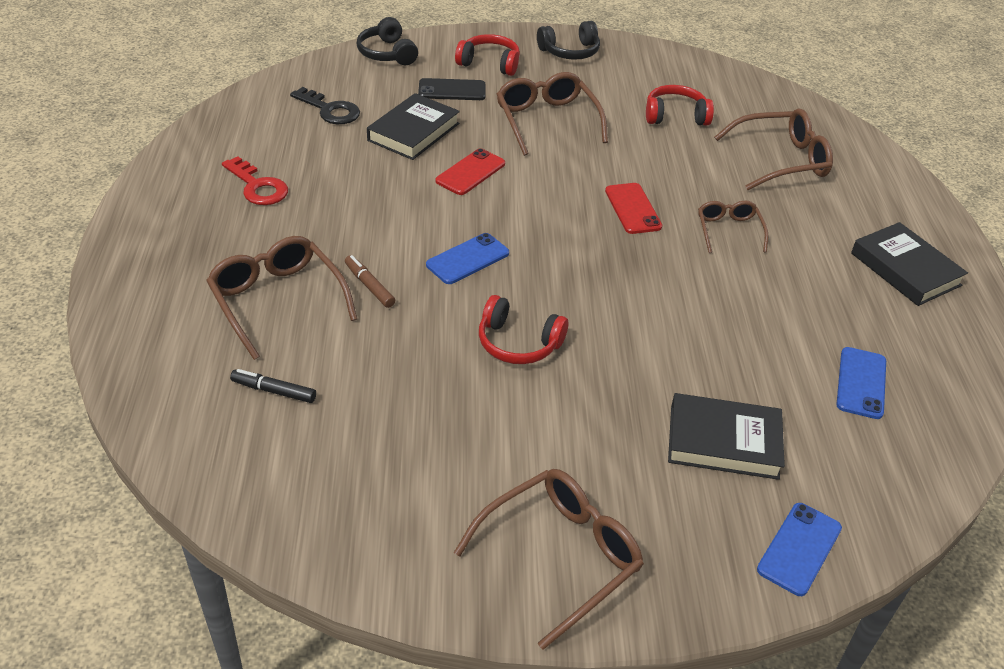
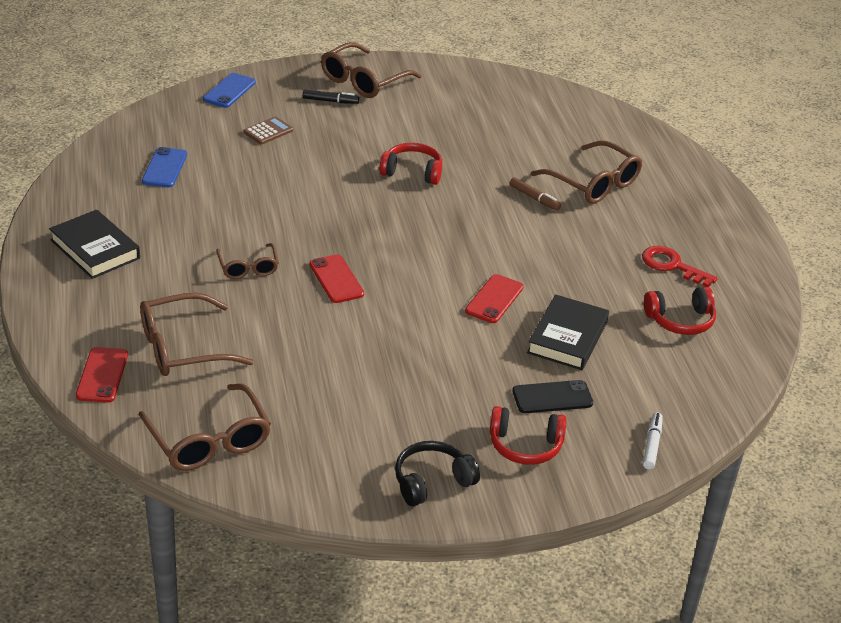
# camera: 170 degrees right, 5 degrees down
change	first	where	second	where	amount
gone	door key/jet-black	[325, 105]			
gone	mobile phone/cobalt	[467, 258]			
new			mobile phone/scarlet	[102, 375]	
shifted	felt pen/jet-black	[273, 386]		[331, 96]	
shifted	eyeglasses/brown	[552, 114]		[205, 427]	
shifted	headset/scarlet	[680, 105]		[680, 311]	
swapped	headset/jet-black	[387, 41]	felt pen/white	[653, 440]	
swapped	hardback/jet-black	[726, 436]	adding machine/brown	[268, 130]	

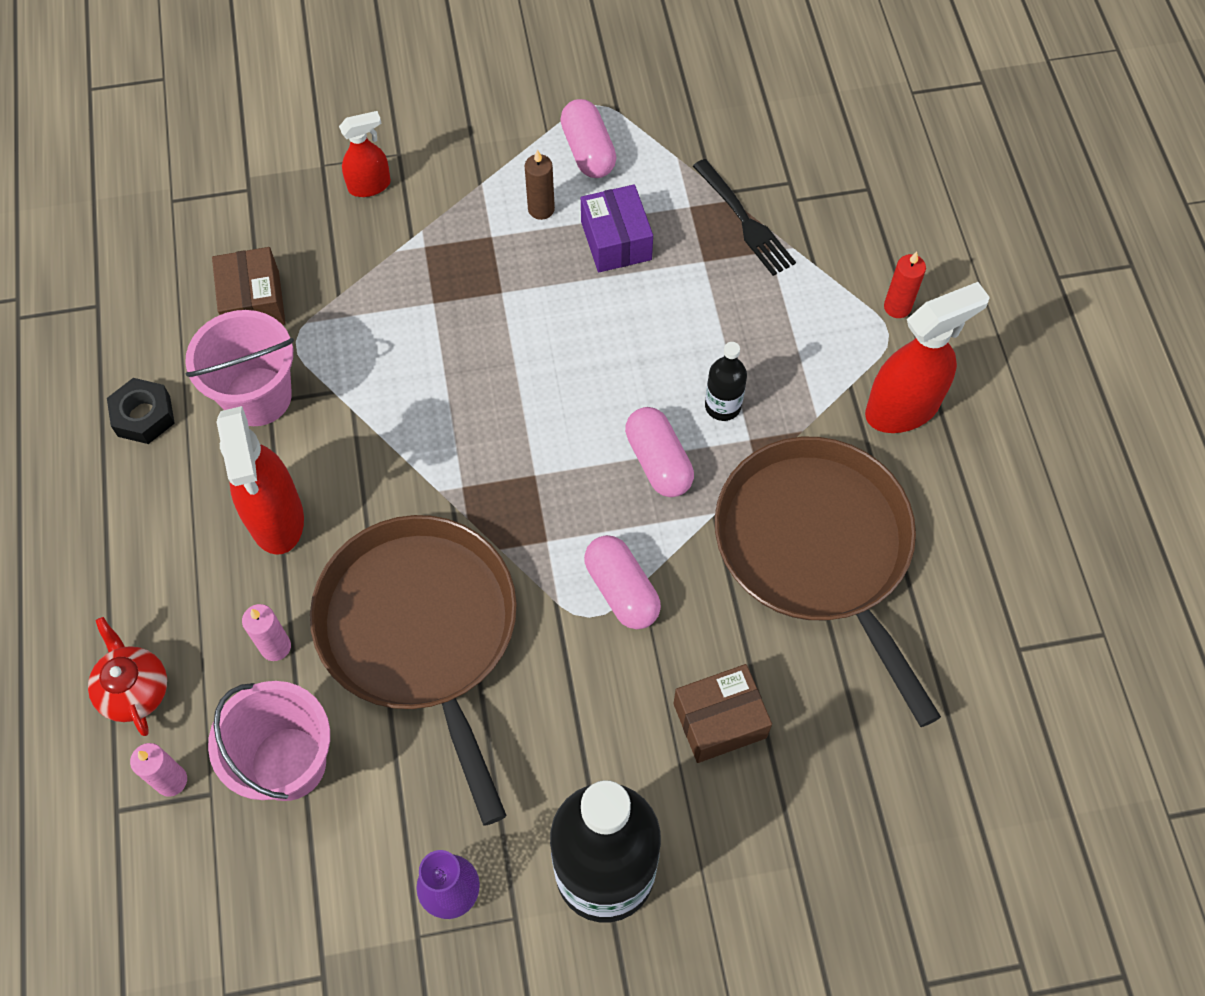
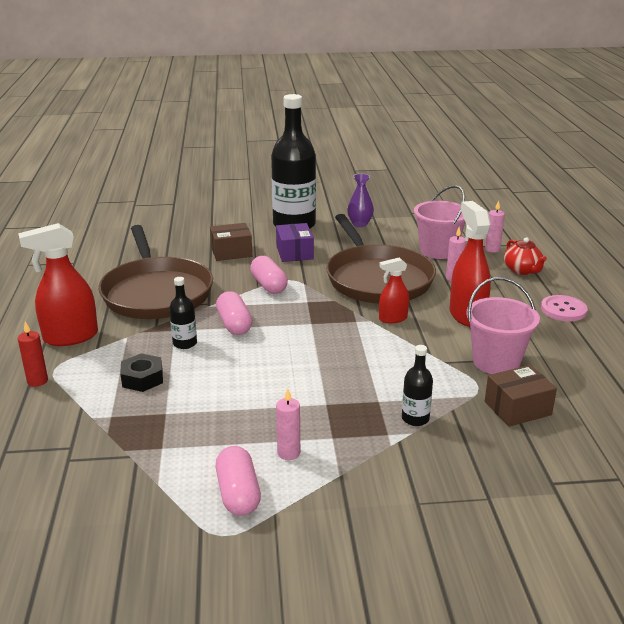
# camera: 175 degrees left, 35 degrees down
change	first	where	second	where	amount
gone	table fork/jet-black	[744, 217]			
new			flask/jet-black	[417, 385]	
new			shirt button/rosy	[564, 308]	
shifted	hexagon nut/jet-black	[141, 411]		[141, 372]	
shifted	spray bottle/scarlet	[365, 154]		[394, 290]	
shifted	package/purple	[617, 228]		[295, 242]	
repainted	wax candle/brown	[540, 184]	wax candle/rosy	[288, 424]	
rotated	package/brown	[249, 286]		[521, 396]	75 degrees clockwise

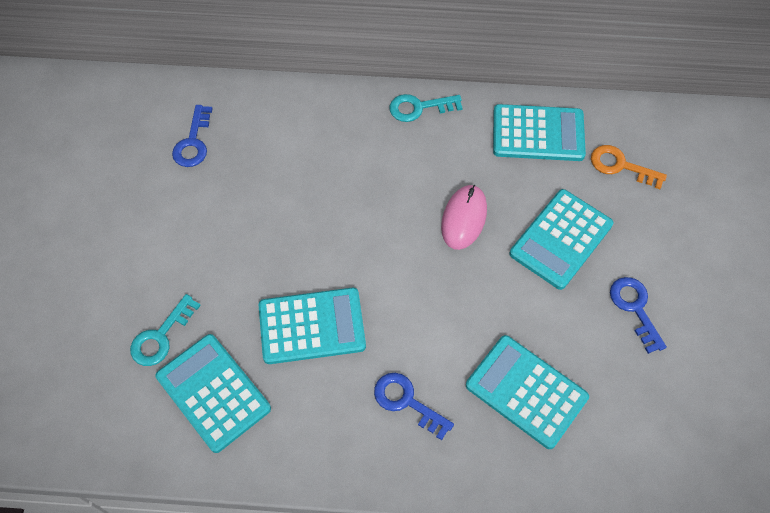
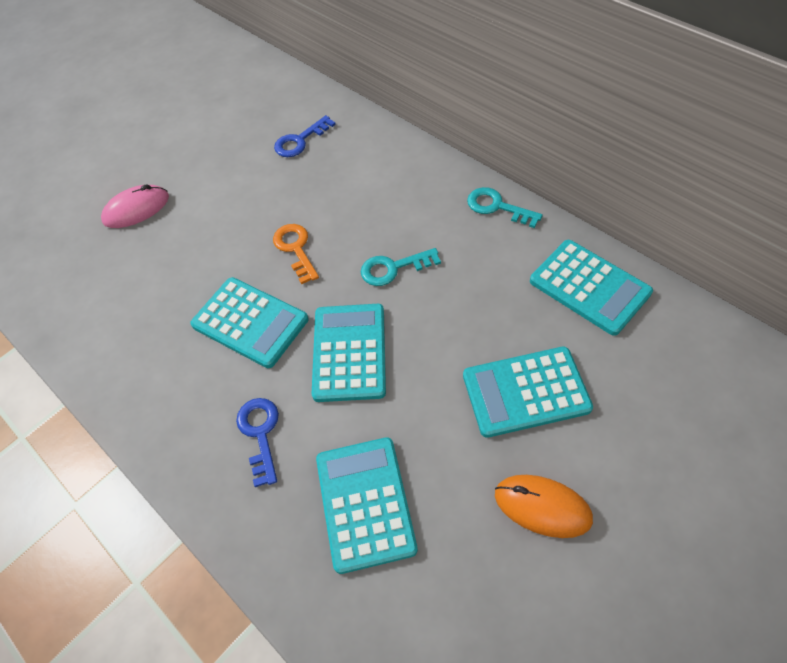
# camera: 45 degrees right, 5 degrees down
change	first	where	second	where	amount
shifted	door key/aqua	[165, 330]		[401, 267]	
shifted	adding machine/aqua	[213, 393]		[349, 353]	
shifted	PC mouse/rosy	[464, 217]		[135, 206]	
shifted	door key/orange	[629, 167]		[296, 254]	
swapped	door key/cobalt	[638, 315]	PC mouse/orange	[544, 506]	

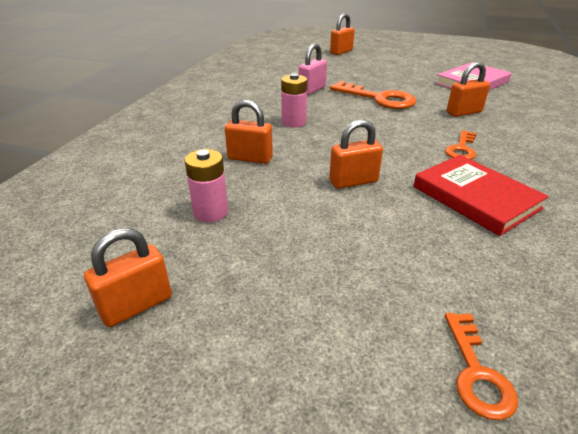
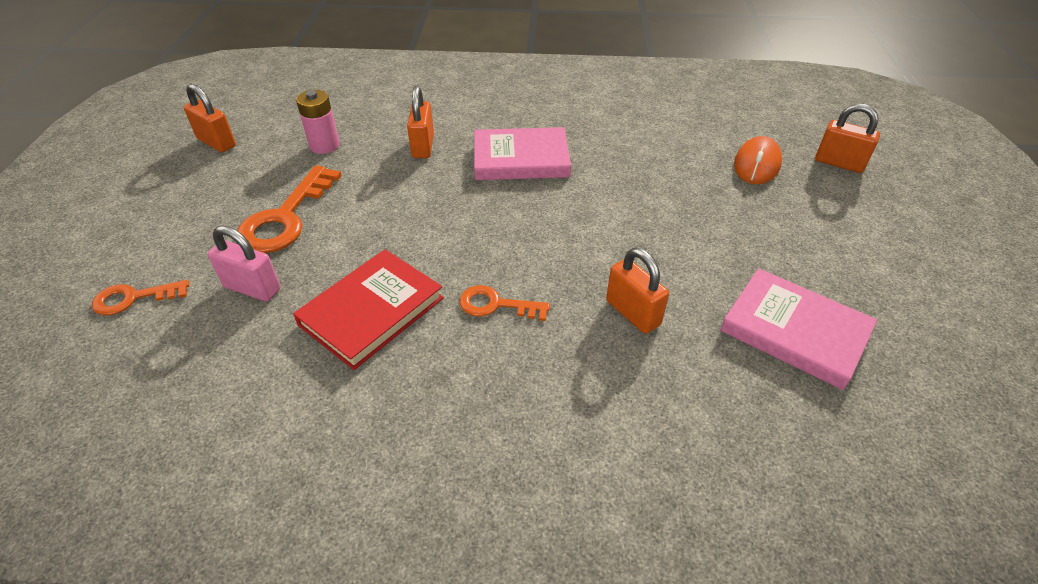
# camera: 75 degrees right, 10 degrees up
change	first	where	second	where	amount
gone	lock/orange	[356, 154]			
new			PC mouse/orange	[758, 160]	
shifted	lock/rosy	[313, 69]		[244, 263]	
shifted	door key/orange	[373, 95]		[289, 209]	
swapped	power cell/rosy	[294, 100]	hardback/rosy	[522, 153]	

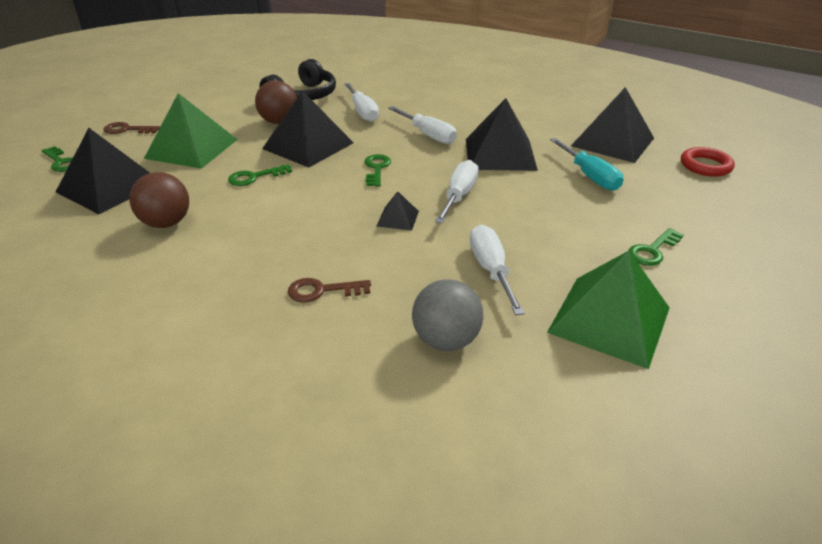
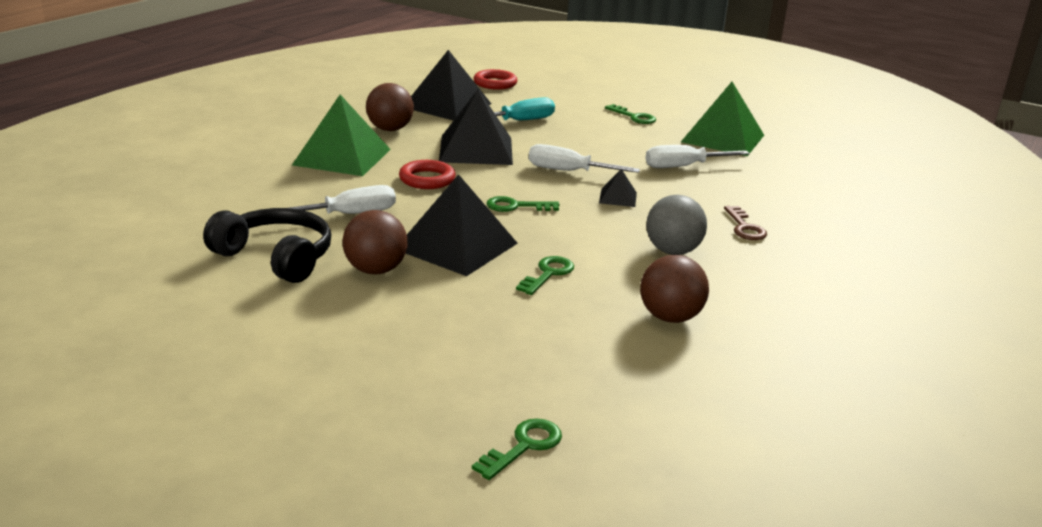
# camera: 95 degrees left, 10 degrees down
change	first	where	second	where	amount
gone	pyramid shape/jet-black	[103, 171]			
gone	door key/brown	[131, 128]			
new			ball/brown	[390, 107]	
shifted	pyramid shape/leaf-green	[191, 131]		[341, 135]	
shifted	ball/gray	[448, 315]		[676, 225]	
swapped	hand screwdriver/white	[422, 125]	torus/scarlet	[427, 174]	
rotated	door key/leaf-green	[260, 175]		[545, 275]	120 degrees counterclockwise

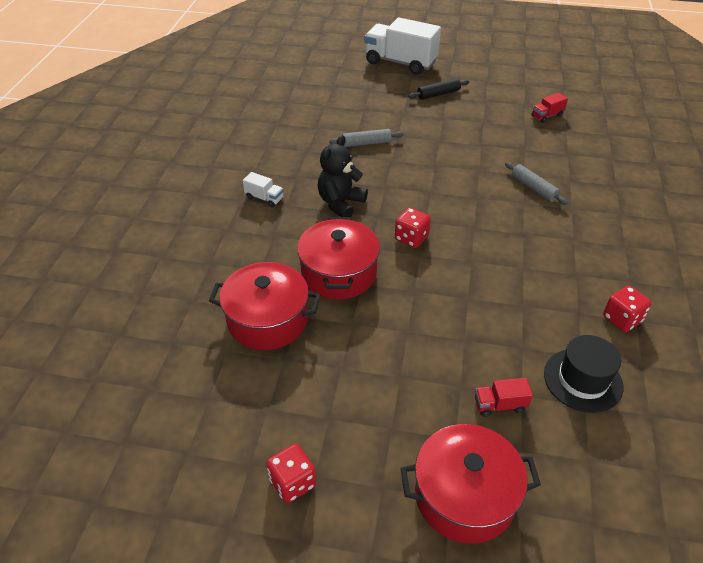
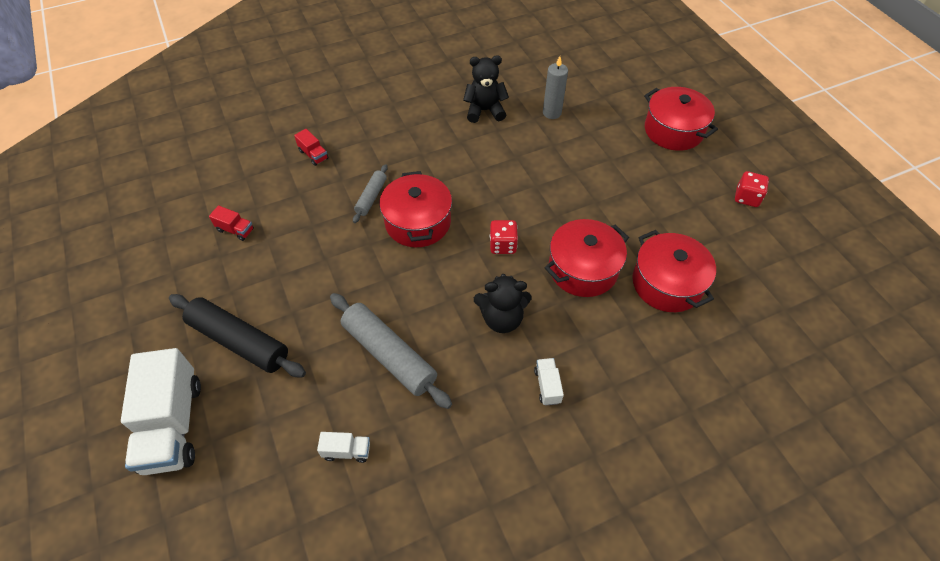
# camera: 125 degrees left, 10 degrees up
change	first	where	second	where	amount
new			truck/white	[343, 447]	
new			cooking pot/scarlet	[415, 209]	
shifted	truck/scarlet	[504, 397]		[311, 147]	
swapped	top hat/jet-black	[583, 374]	wax candle/gray	[555, 87]	
swapped	die/scarlet	[627, 309]	teddy/jet-black	[486, 89]	
scaled	pastry roller/gray	[366, 138]		[391, 351]	x1.86
scaled	pastry roller/jet-black	[438, 89]		[237, 336]	x1.86

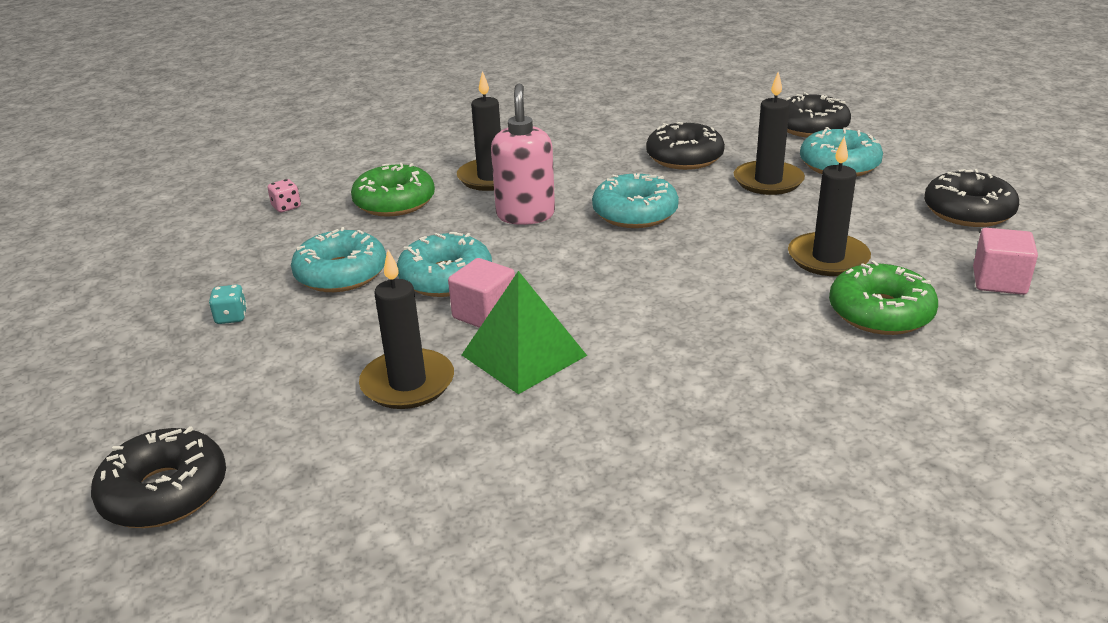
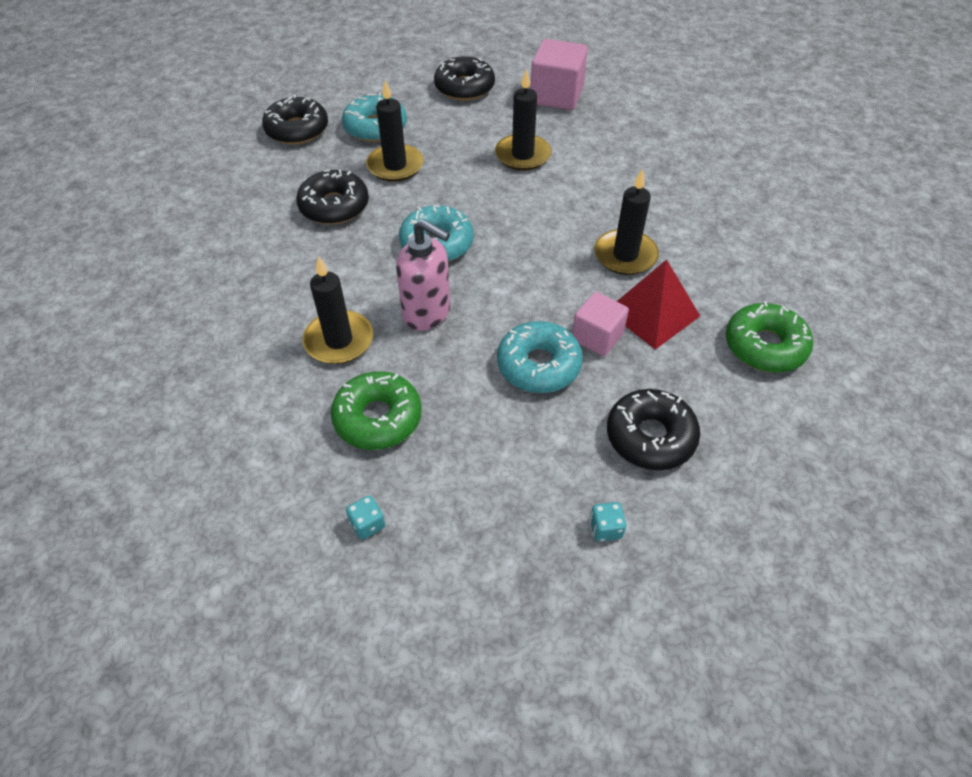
# camera: 90 degrees left, 20 degrees up
change	first	where	second	where	amount
gone	glazed donut/aqua	[338, 259]			
shifted	glazed donut/jet-black	[158, 477]		[653, 429]	
shifted	wax candle/jet-black	[406, 329]		[626, 221]	
shifted	glazed donut/leaf-green	[883, 297]		[769, 337]	
repainted	die/rosy	[284, 195]	die/aqua	[365, 517]	
repainted	pyramid shape/leaf-green	[524, 332]	pyramid shape/scarlet	[658, 304]	
rotated	soap pump/rosy	[523, 154]		[423, 275]	150 degrees counterclockwise
scaled	block/rosy	[1005, 261]		[559, 74]	x1.55

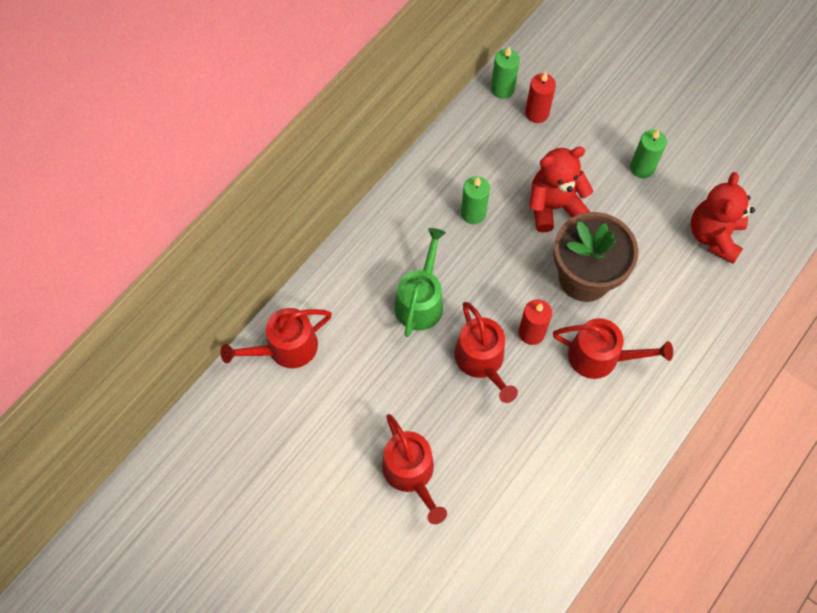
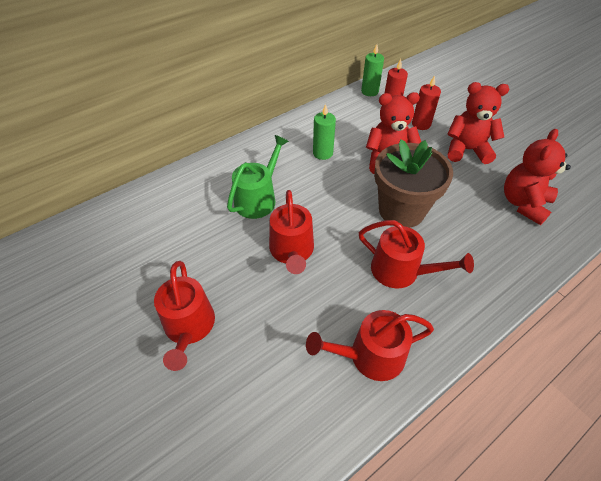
# camera: 15 degrees right, 15 degrees down
change	first	where	second	where	amount
shifted	sprinkling can/scarlet	[276, 338]		[370, 345]	
shifted	wax candle/scarlet	[535, 322]		[426, 102]	
swapped	wax candle/leaf-green	[648, 153]	teddy/scarlet	[478, 123]	

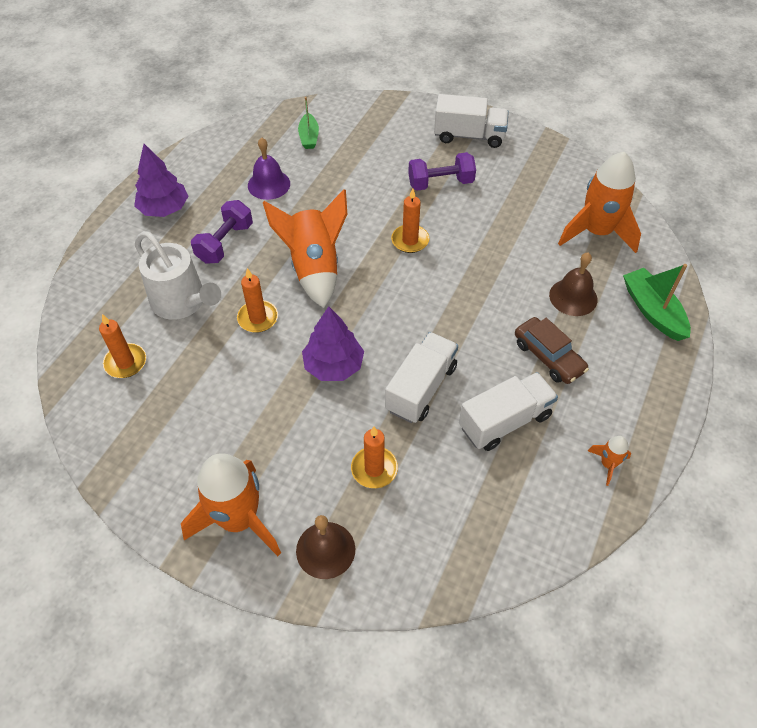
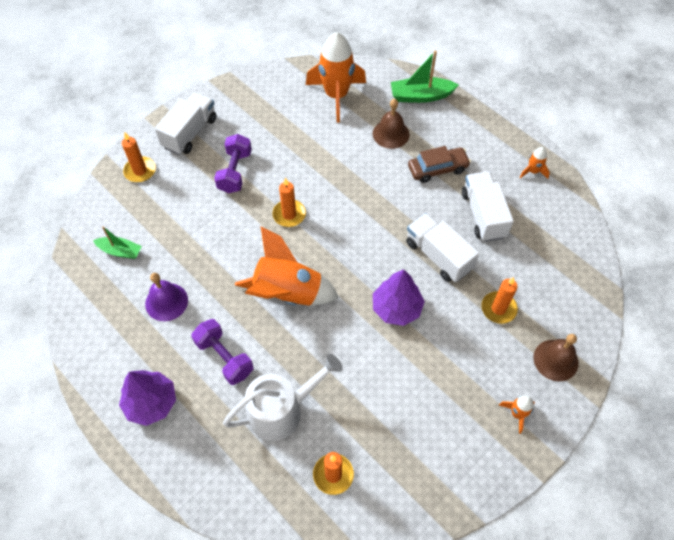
# camera: 70 degrees left, 5 degrees up
change	first	where	second	where	amount
shifted	wax candle/orange	[257, 300]		[139, 157]	
scaled	rocket/orange	[231, 504]		[517, 414]	x0.44

